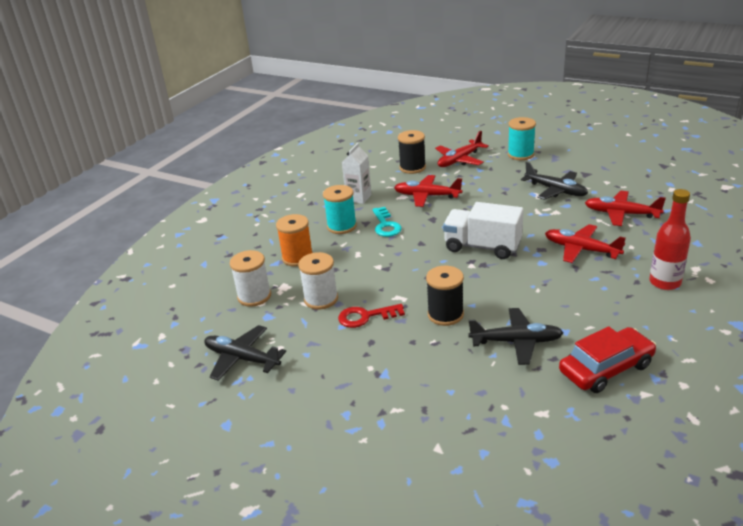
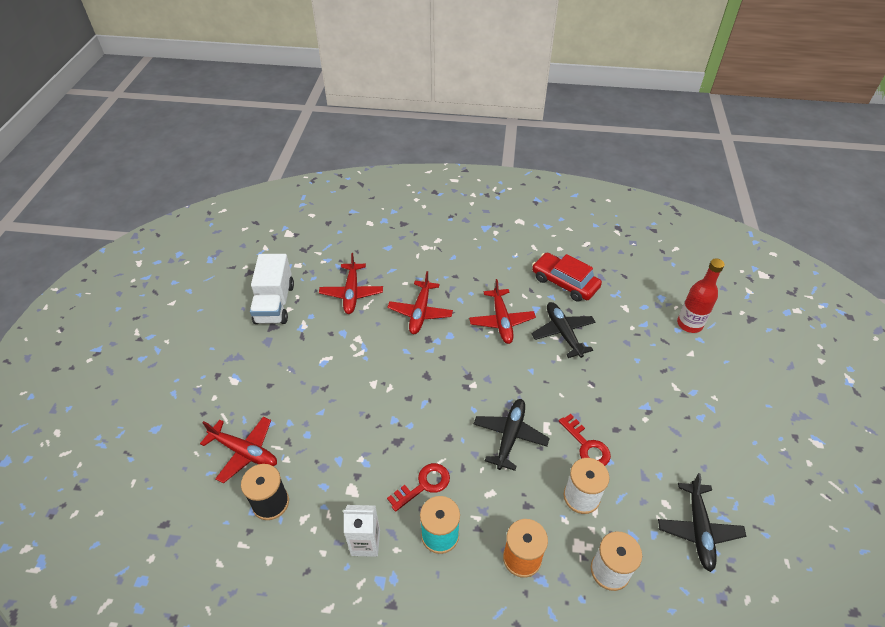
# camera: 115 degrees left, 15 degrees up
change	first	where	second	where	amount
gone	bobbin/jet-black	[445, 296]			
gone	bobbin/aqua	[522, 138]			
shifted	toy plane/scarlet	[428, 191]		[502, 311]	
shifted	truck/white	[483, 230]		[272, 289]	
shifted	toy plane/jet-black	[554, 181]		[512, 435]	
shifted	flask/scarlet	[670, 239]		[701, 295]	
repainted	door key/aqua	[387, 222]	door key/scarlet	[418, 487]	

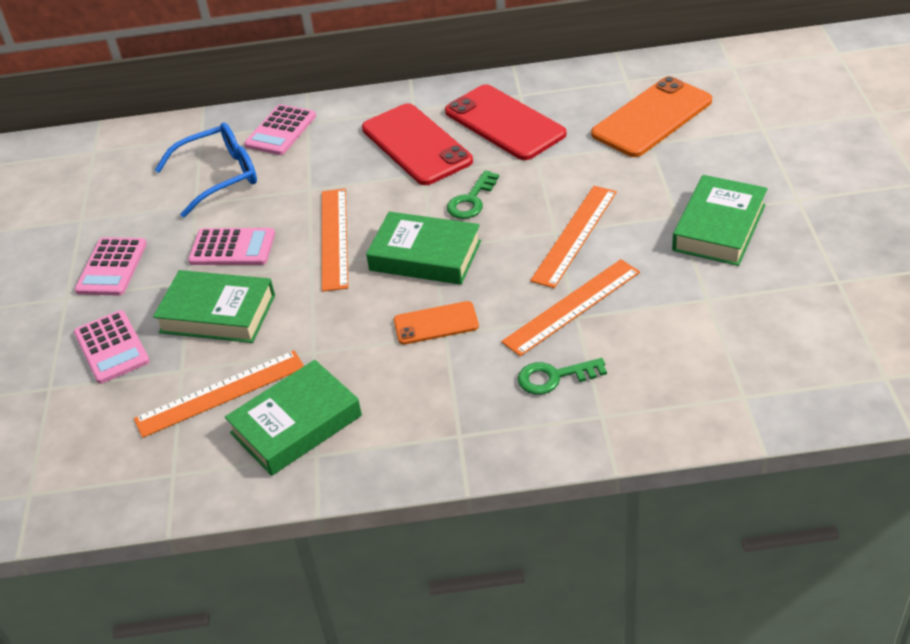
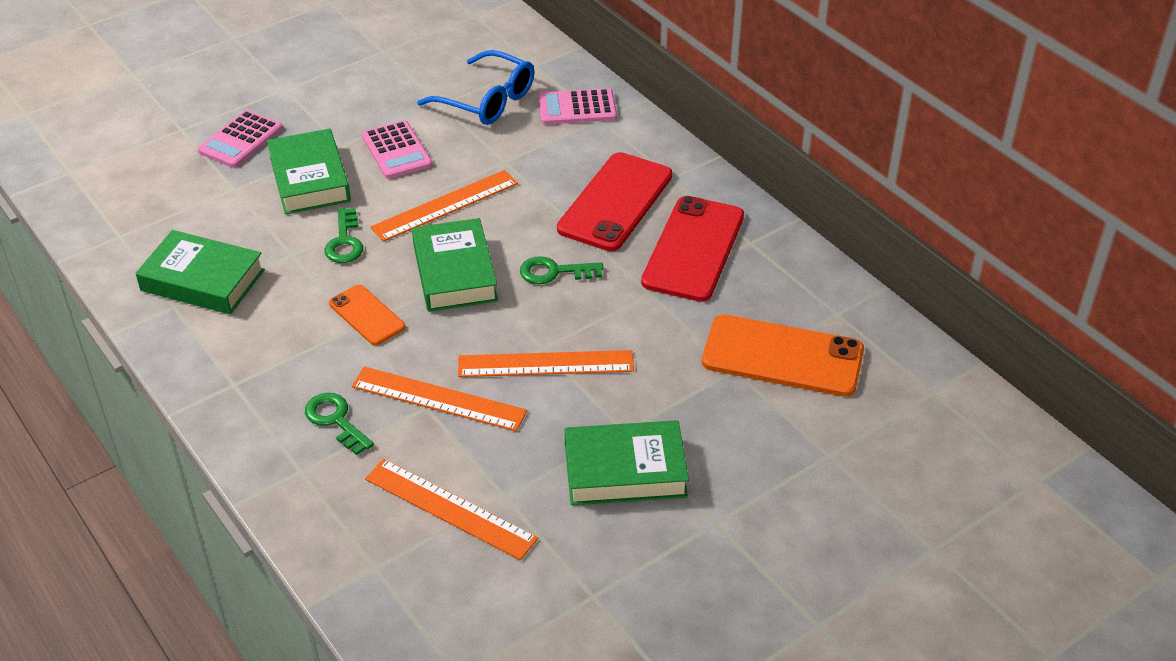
# camera: 55 degrees right, 0 degrees up
change	first	where	second	where	amount
gone	adding machine/rosy	[111, 266]			
new			door key/leaf-green	[344, 235]	
shifted	measuring stick/orange	[219, 394]		[451, 509]	

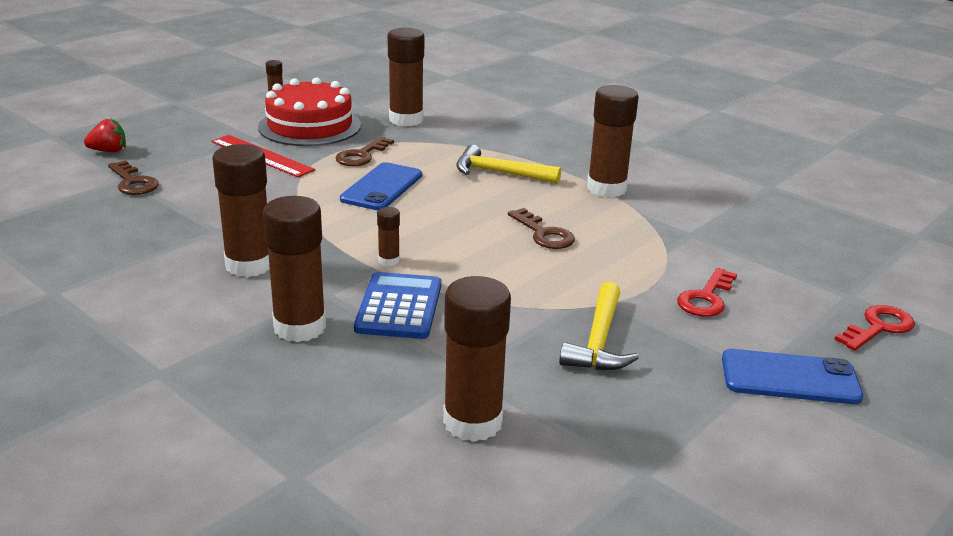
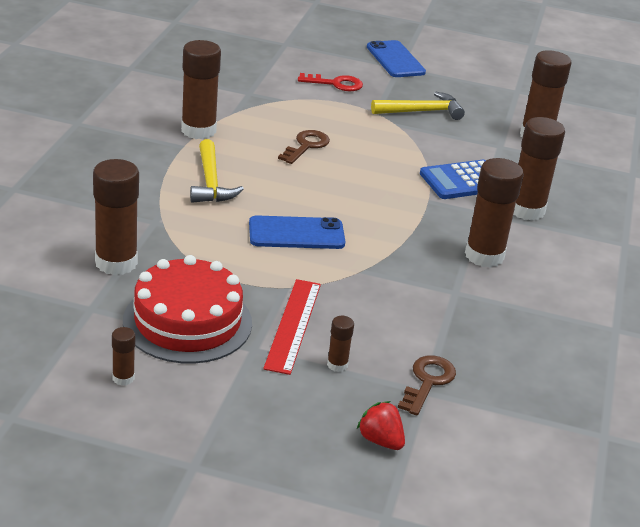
# camera: 120 degrees left, 5 degrees up
change	first	where	second	where	amount
gone	door key/brown	[365, 151]			
gone	door key/scarlet	[875, 328]			
shifted	glue/brown	[388, 236]		[340, 344]	

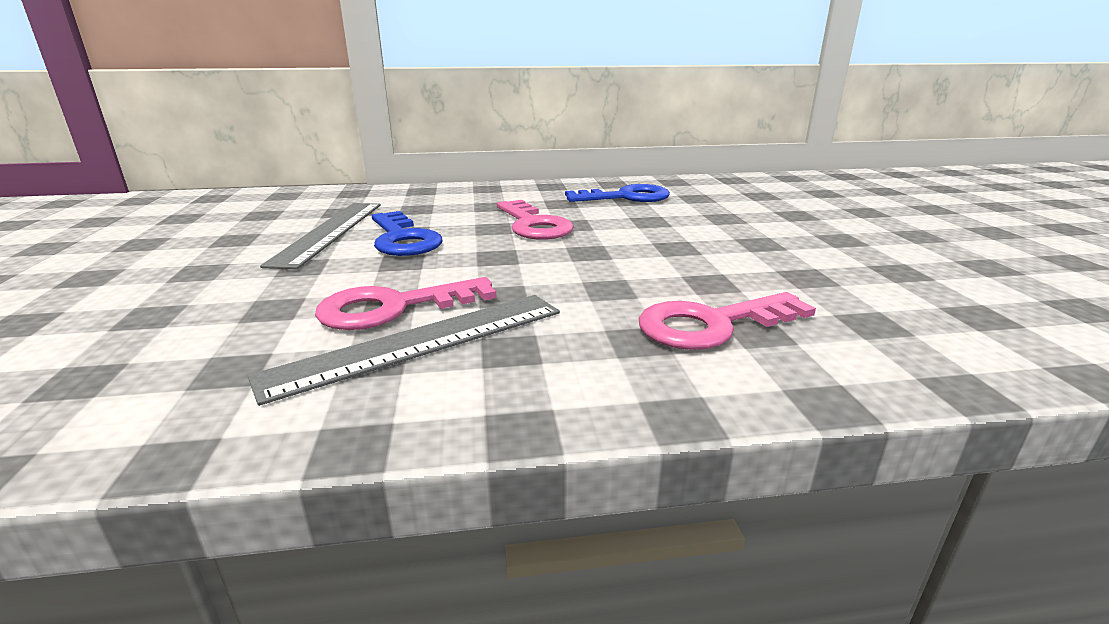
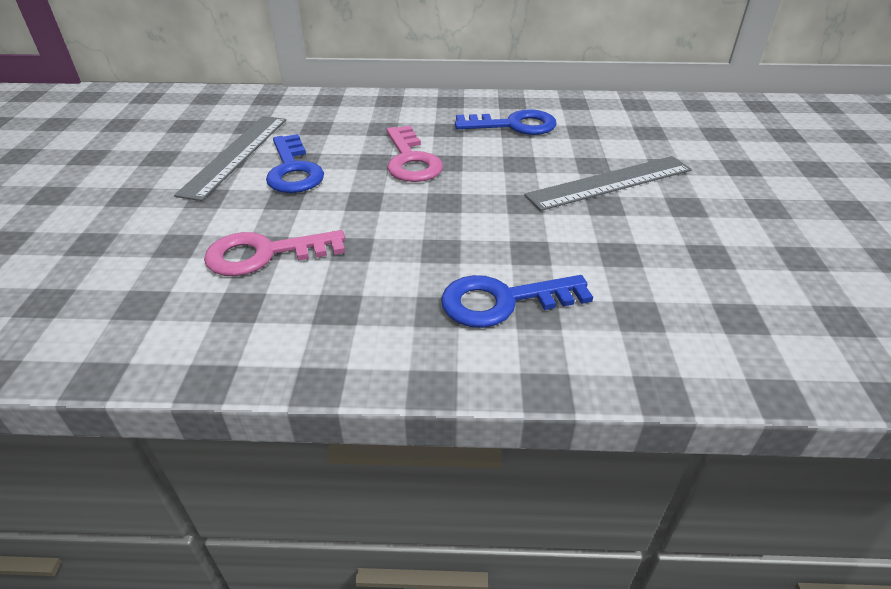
# camera: 10 degrees right, 15 degrees up
change	first	where	second	where	amount
shifted	measuring stick/gray	[404, 350]		[608, 183]	
repainted	door key/rosy	[727, 321]	door key/cobalt	[517, 301]	

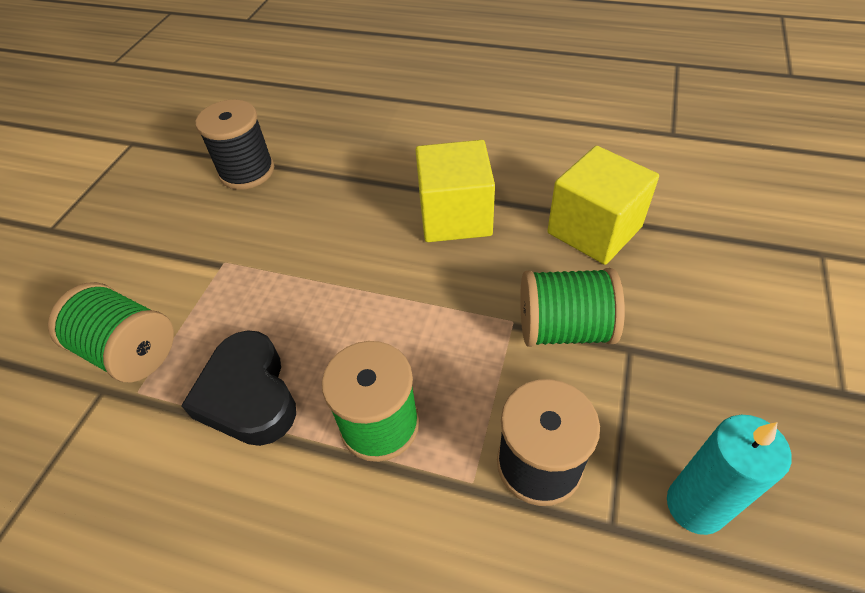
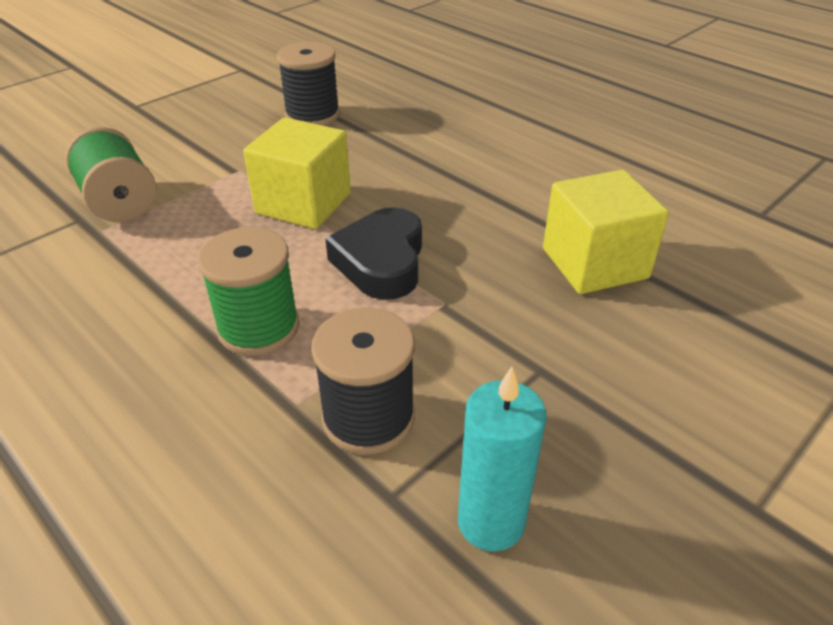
# camera: 25 degrees right, 10 degrees down
change	first	where	second	where	amount
gone	bobbin/leaf-green	[572, 307]			
shifted	heart/jet-black	[238, 388]		[373, 253]	
shifted	block/bright yellow	[455, 191]		[297, 173]	

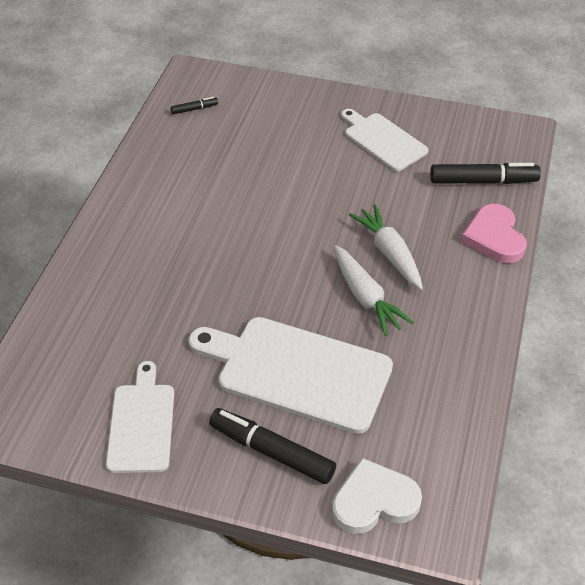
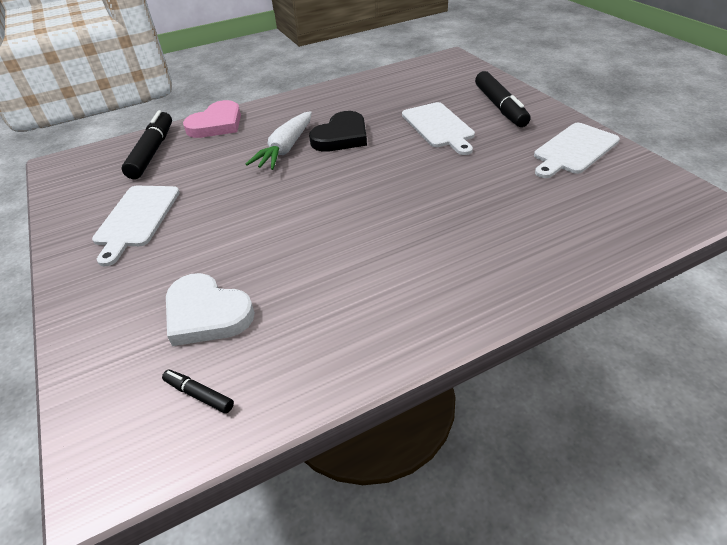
# camera: 130 degrees left, 5 degrees down
change	first	where	second	where	amount
shifted	heart/white	[377, 496]		[210, 309]	
swapped	carrot/white	[374, 290]	heart/jet-black	[338, 131]	
rotated	felt pen/jet-black	[485, 173]		[147, 144]	45 degrees clockwise
scaled	bread board/white	[290, 375]		[438, 128]	x0.61

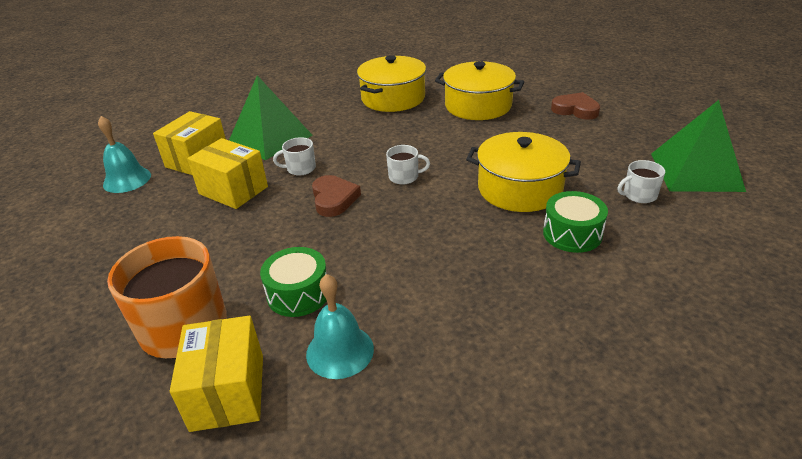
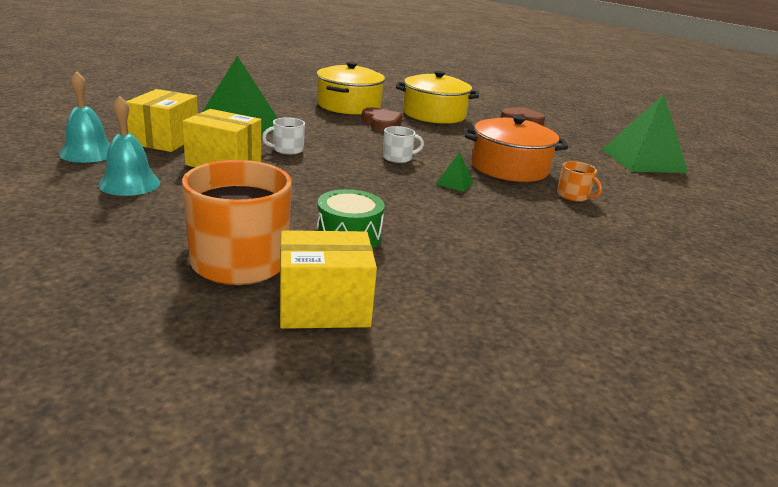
# camera: 20 degrees left, 10 degrees down
change	first	where	second	where	amount
gone	coffee mug/white	[641, 181]			
new			pyramid shape/leaf-green	[454, 172]	
shifted	bell/aqua	[340, 326]		[129, 146]	
shifted	heart/brown	[336, 196]		[381, 119]	
swapped	snare drum/leaf-green	[575, 222]	coffee mug/orange	[579, 181]	
repainted	cooking pot/bright yellow	[523, 172]	cooking pot/orange	[516, 148]	
rotated	package/bright yellow	[216, 374]		[328, 279]	75 degrees counterclockwise

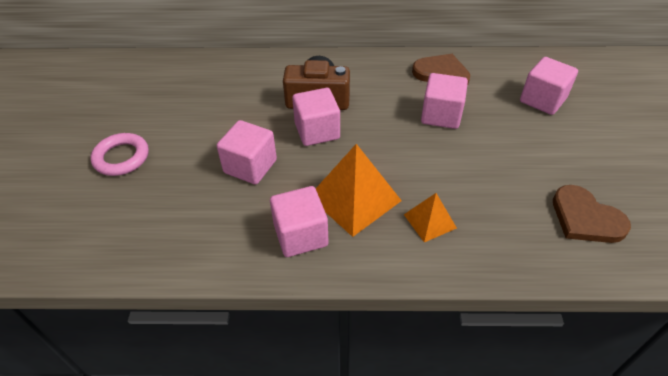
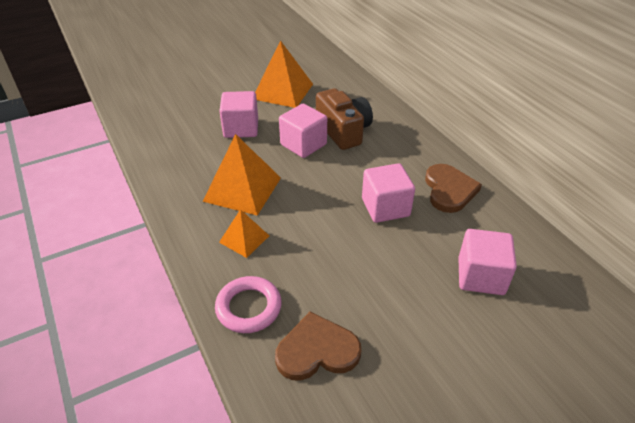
# camera: 60 degrees right, 5 degrees down
change	first	where	second	where	amount
gone	block/rosy	[299, 221]			
new			pyramid shape/orange	[284, 74]	
shifted	torus/rosy	[120, 154]		[248, 304]	
rotated	heart/brown	[592, 214]		[318, 346]	60 degrees clockwise

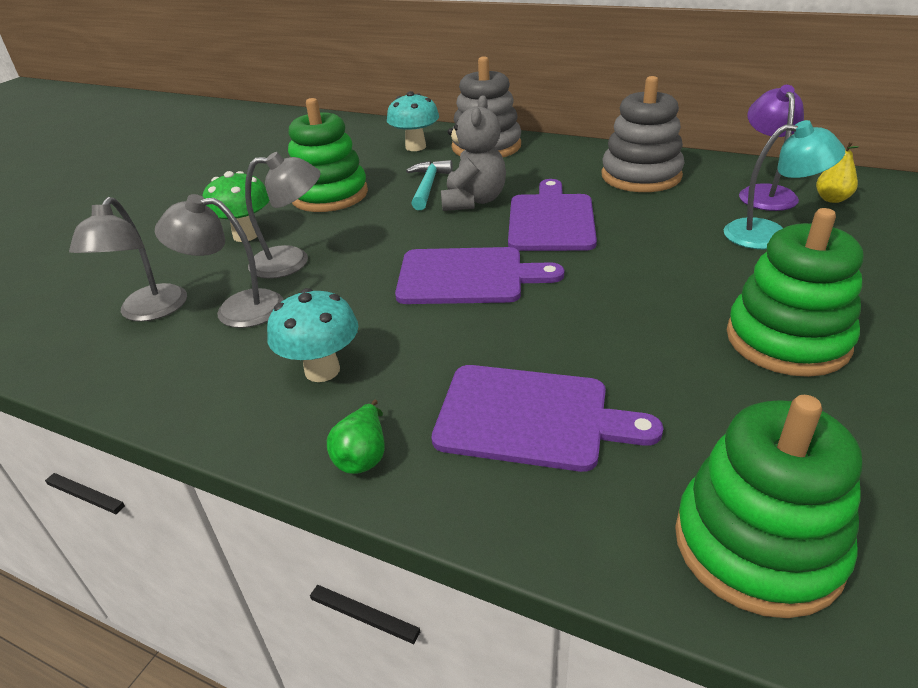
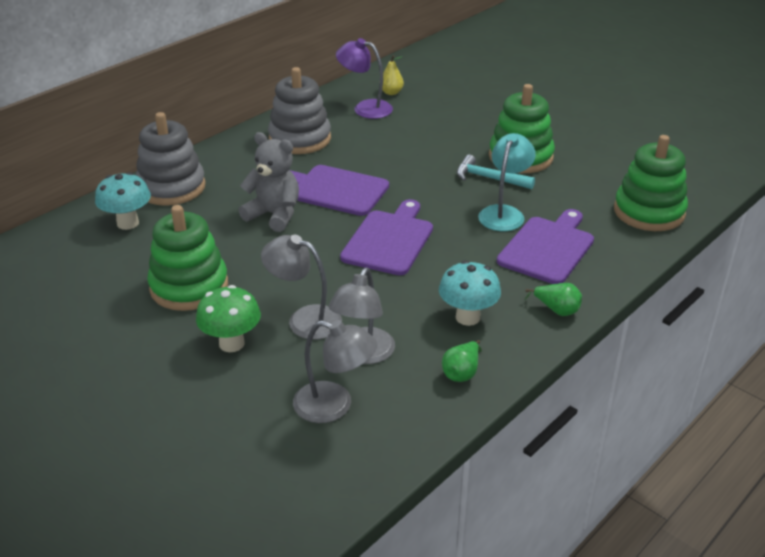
# camera: 75 degrees left, 0 degrees up
change	first	where	second	where	amount
new			pear/leaf-green	[462, 361]	
shifted	claw hammer/aqua	[429, 185]		[496, 172]	
shifted	lamp/aqua	[784, 184]		[507, 182]	
rotated	lamp/gray	[283, 215]		[301, 287]	75 degrees counterclockwise

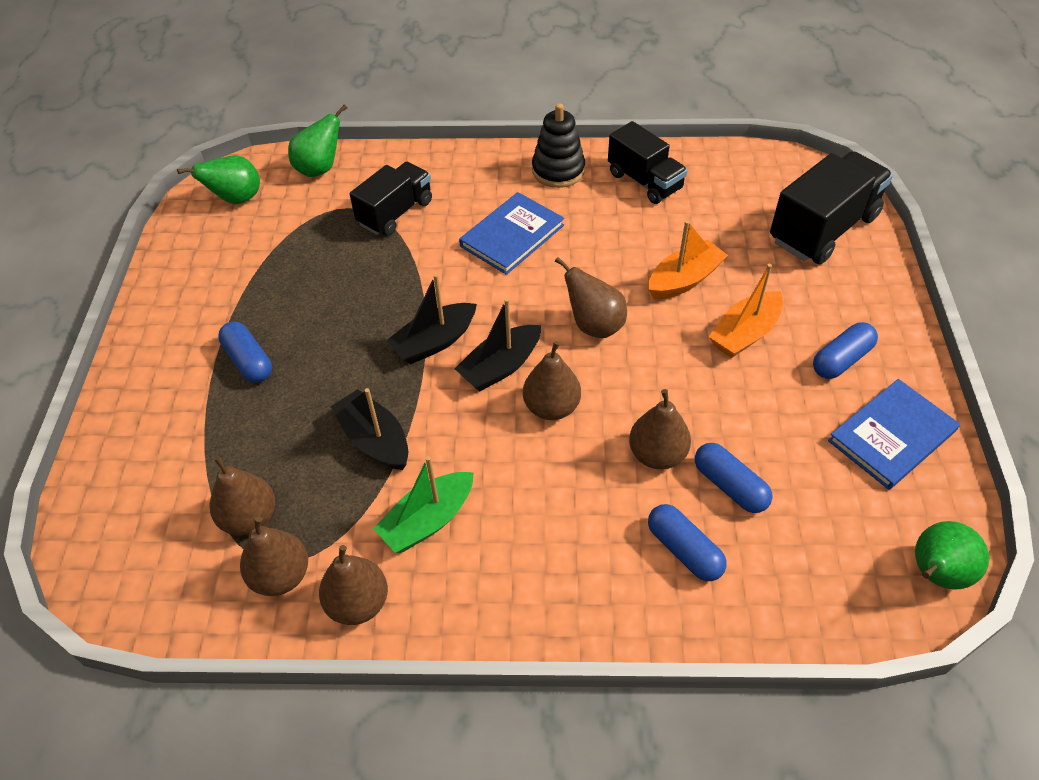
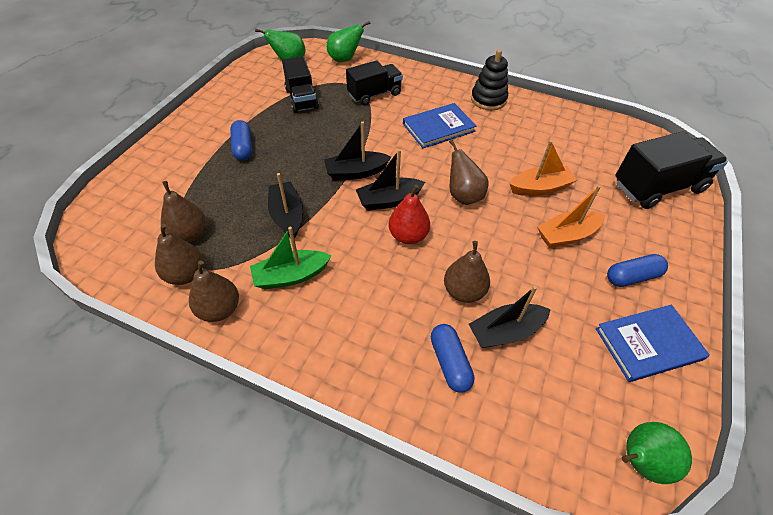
# camera: 20 degrees right, 0 degrees up
change	first	where	second	where	amount
shifted	truck/jet-black	[648, 162]		[300, 84]	
swapped	capsule/cobalt	[734, 478]	toy boat/jet-black	[510, 317]	
repainted	pear/brown	[552, 380]	pear/scarlet	[409, 214]	

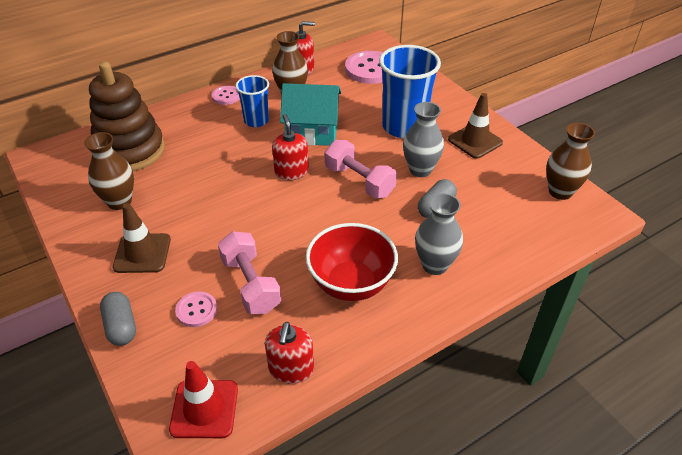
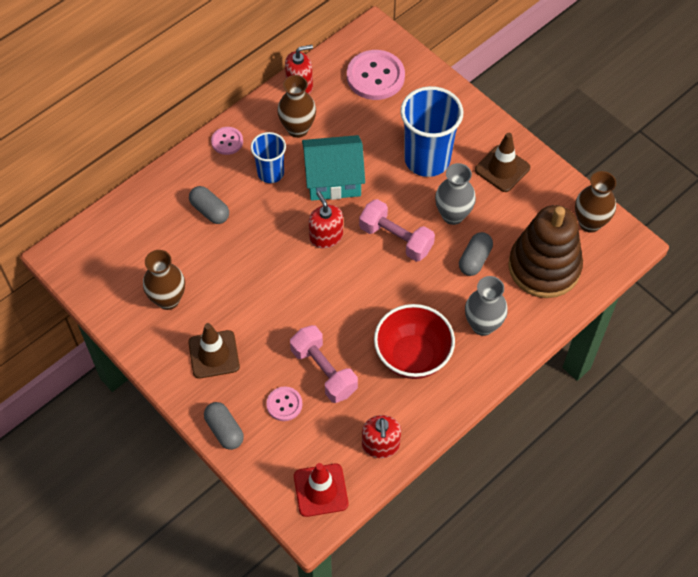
# camera: 10 degrees left, 15 degrees up
change	first	where	second	where	amount
new			capsule/gray	[209, 205]	
shifted	stacking rings/brown	[127, 116]		[545, 251]	

